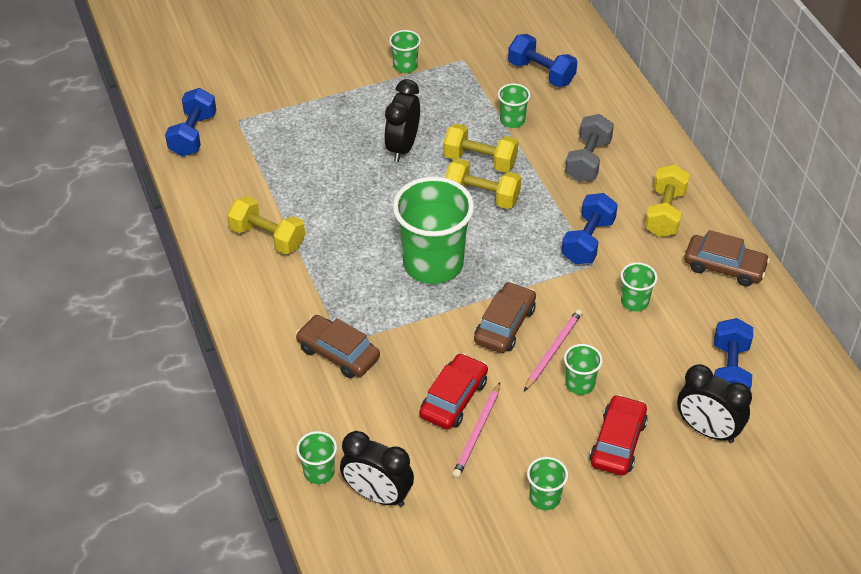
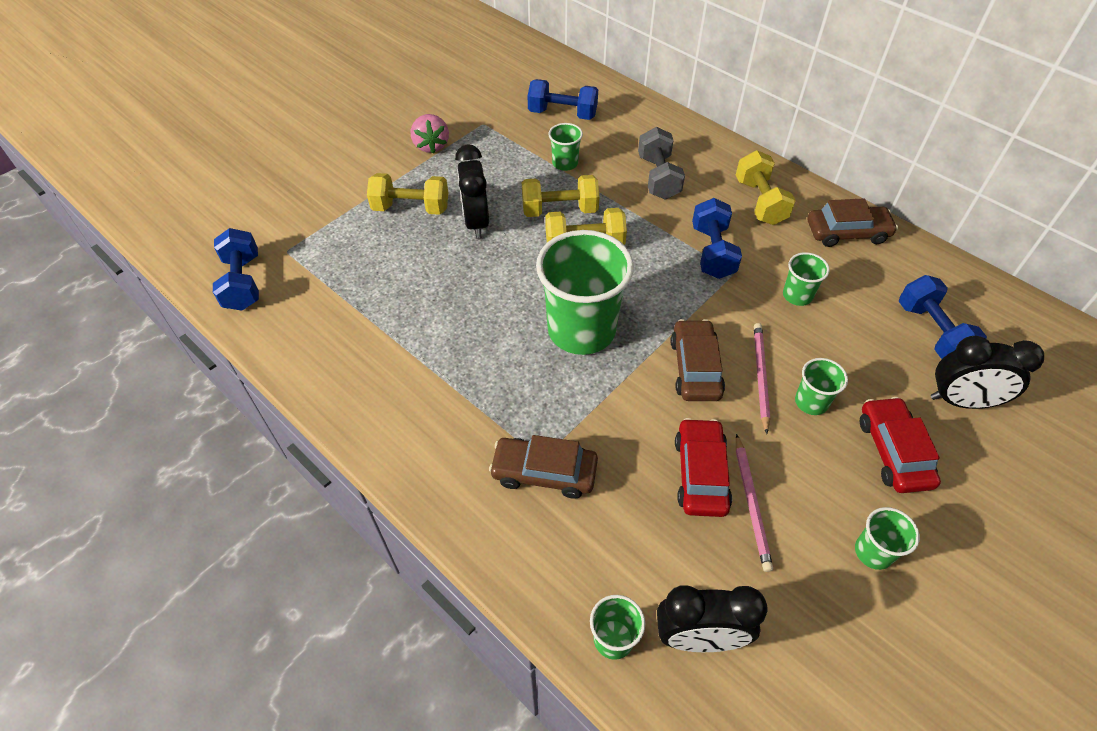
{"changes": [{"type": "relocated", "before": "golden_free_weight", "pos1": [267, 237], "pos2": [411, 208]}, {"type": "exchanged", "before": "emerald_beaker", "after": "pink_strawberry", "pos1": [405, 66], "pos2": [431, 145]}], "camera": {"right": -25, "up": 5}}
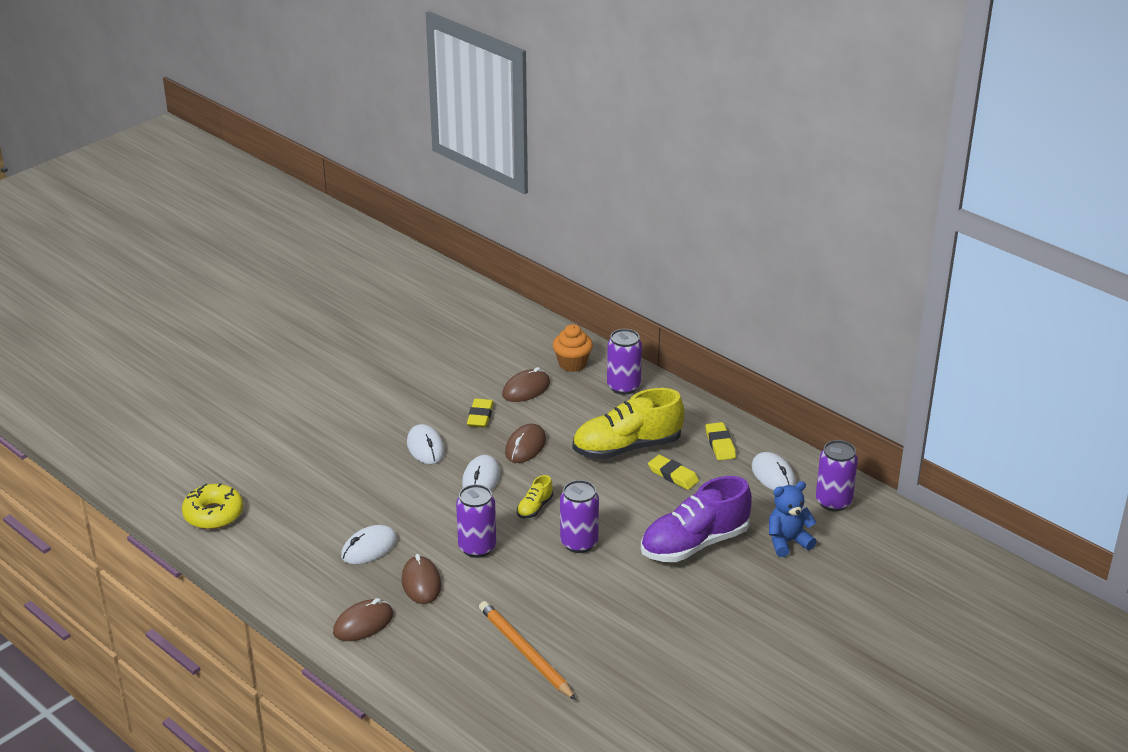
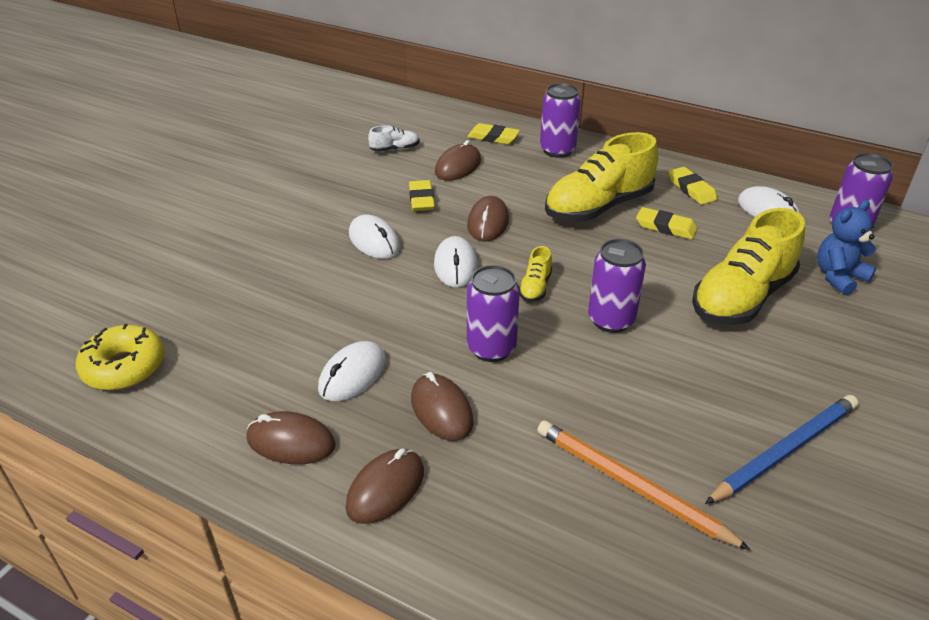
{"changes": [{"type": "exchanged", "before": "orange_fairy_cake", "after": "golden_pencil_eraser", "pos1": [572, 364], "pos2": [493, 137]}, {"type": "colour", "before": "purple_lace-up_shoe", "after": "golden_lace-up_shoe", "pos1": [694, 544], "pos2": [742, 297]}, {"type": "appeared", "after": "brown_computer_mouse", "pos2": [291, 442]}, {"type": "appeared", "after": "white_lace-up_shoe", "pos2": [395, 149]}, {"type": "appeared", "after": "blue_pencil", "pos2": [784, 450]}], "camera": {"right": -15, "up": 5}}
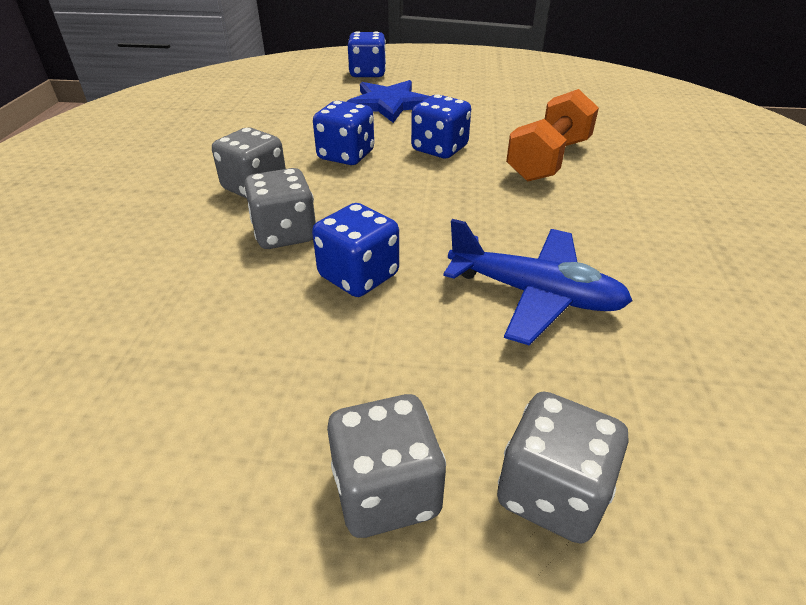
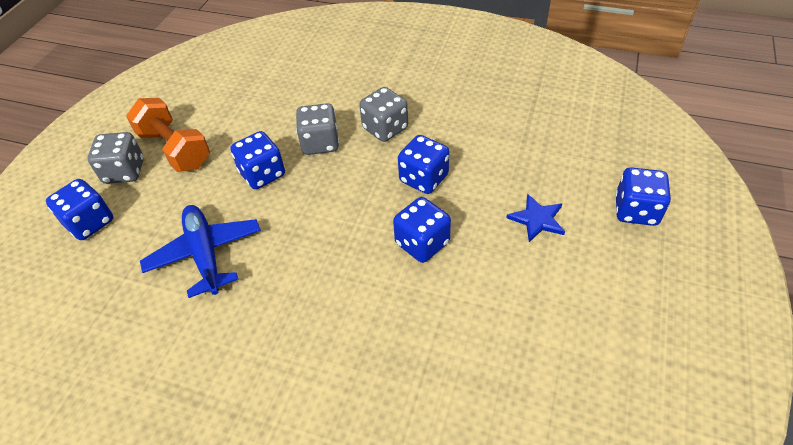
{"changes": [{"type": "size", "before": "blue_star_shape", "pos1": [389, 104], "pos2": [537, 219], "scale": 0.62}, {"type": "spun", "before": "blue_plane", "pos1": [534, 294], "pos2": [205, 254], "turn": 120}, {"type": "colour", "before": "gray_game_die", "after": "blue_game_die", "pos1": [551, 492], "pos2": [90, 222]}, {"type": "relocated", "before": "orange_free_weight", "pos1": [549, 160], "pos2": [175, 149]}], "camera": {"right": 105, "up": 10}}
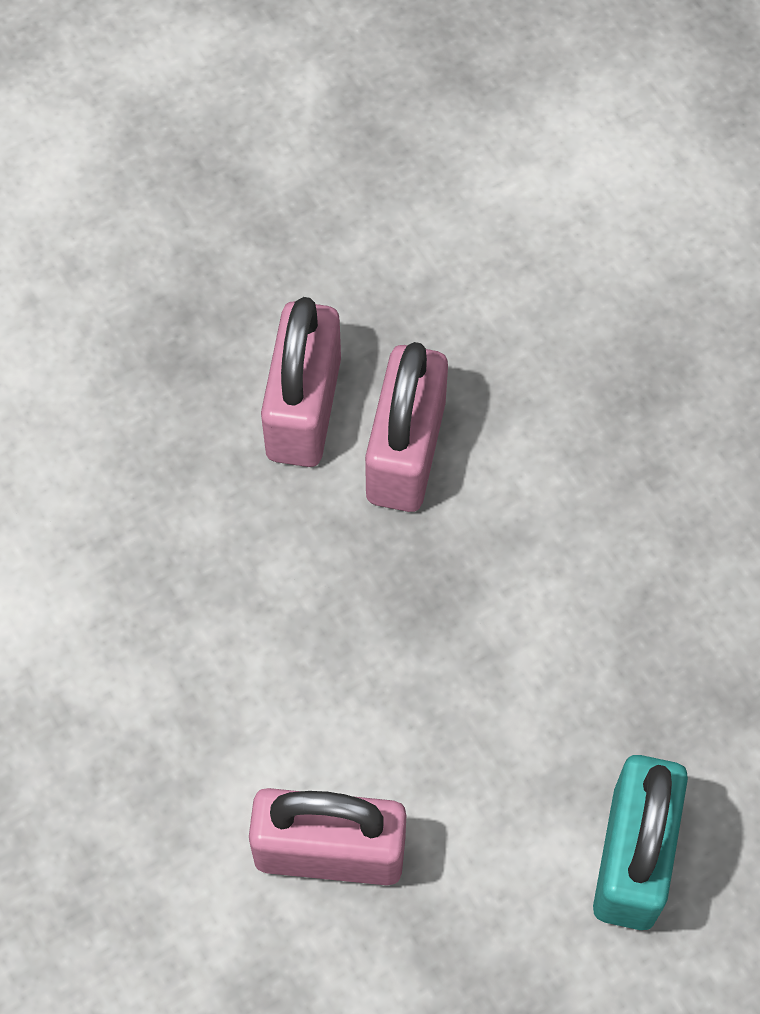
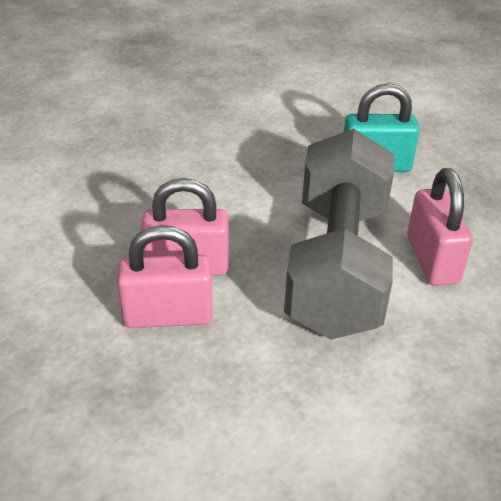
{"changes": [{"type": "appeared", "after": "gray_free_weight", "pos2": [337, 266]}], "camera": {"right": -105, "up": -25}}
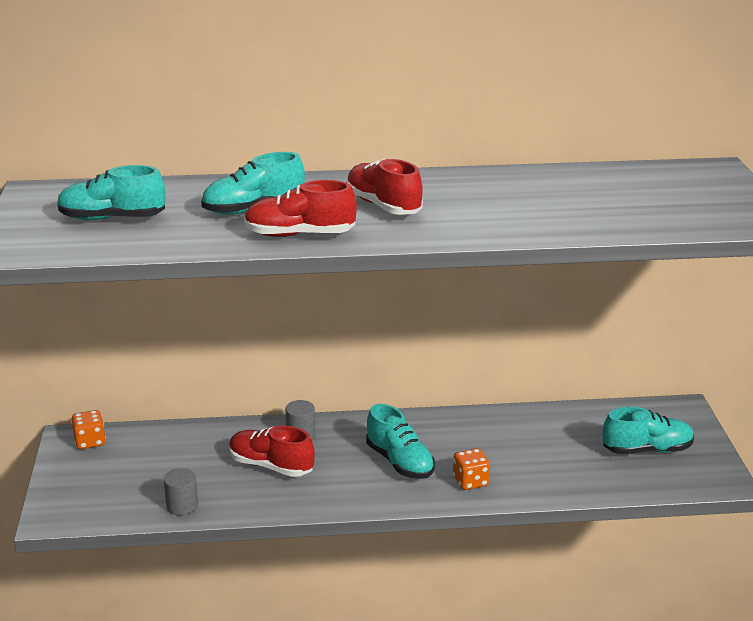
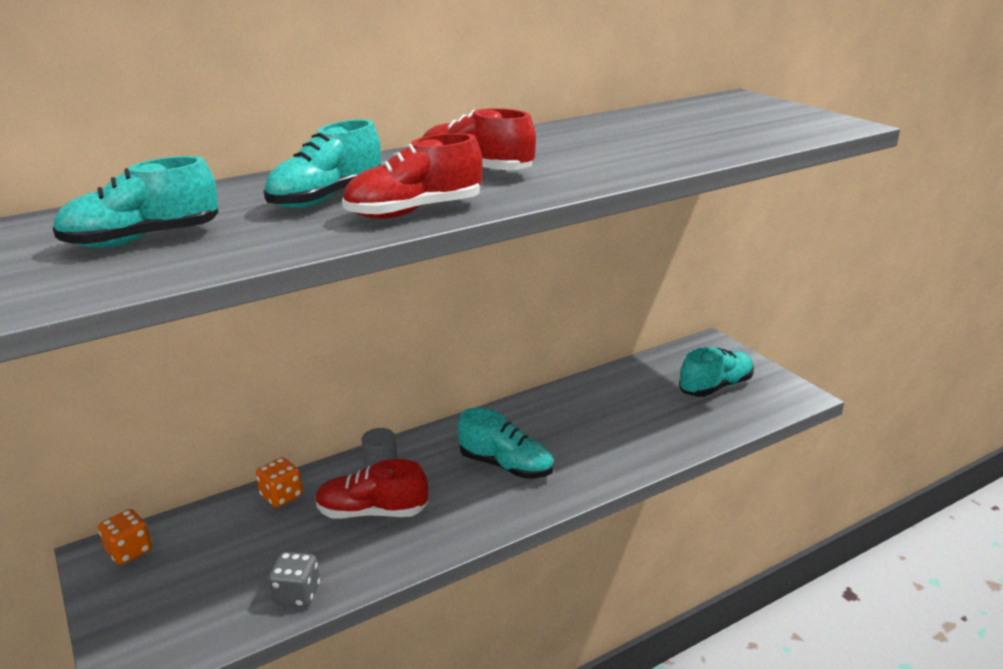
{"changes": [{"type": "exchanged", "before": "gray_cylinder", "after": "gray_game_die", "pos1": [182, 506], "pos2": [297, 594]}, {"type": "relocated", "before": "orange_game_die", "pos1": [470, 482], "pos2": [282, 496]}], "camera": {"right": -25, "up": 0}}
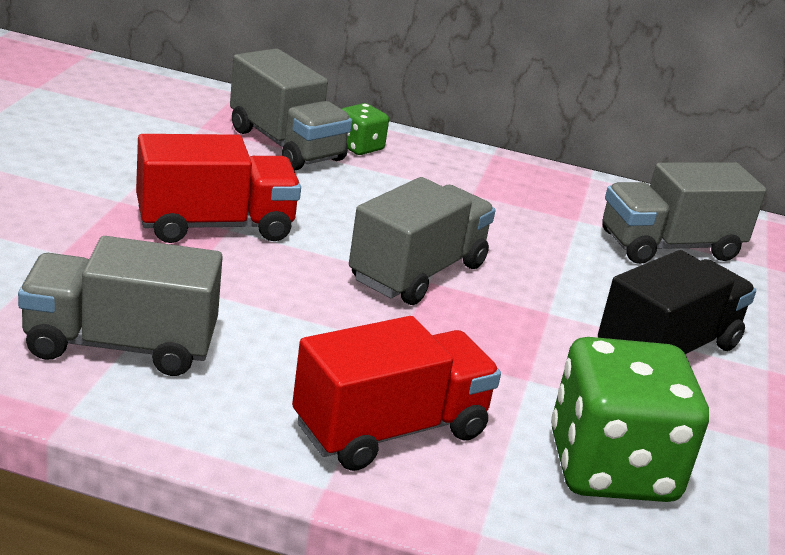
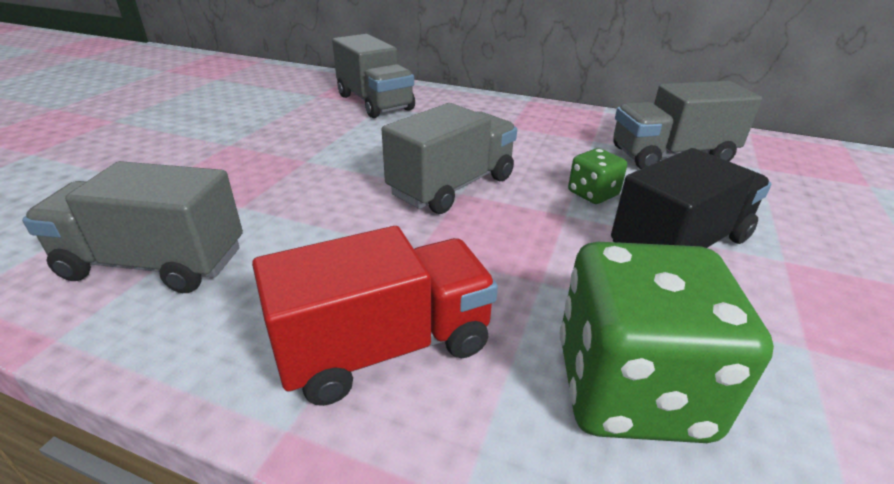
{"changes": [{"type": "missing", "before": "crimson_truck", "pos1": [215, 225]}, {"type": "relocated", "before": "emerald_game_die", "pos1": [359, 147], "pos2": [593, 194]}], "camera": {"right": 10, "up": 5}}
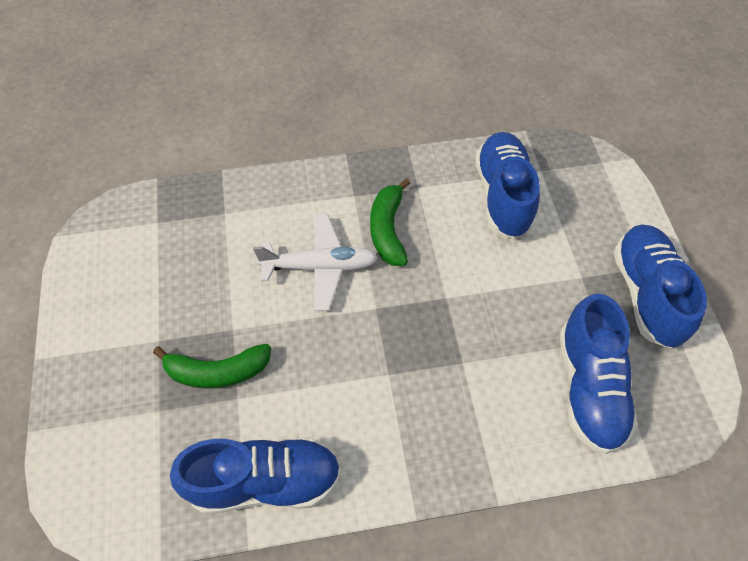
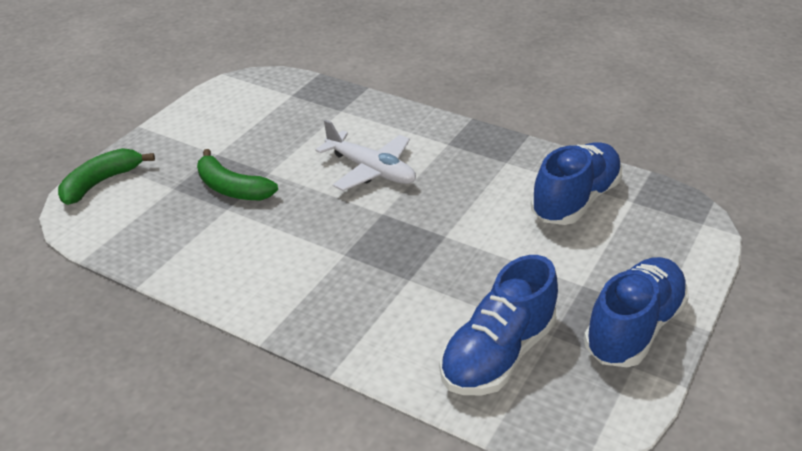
{"changes": [{"type": "missing", "before": "blue_lace-up_shoe", "pos1": [265, 482]}, {"type": "relocated", "before": "emerald_banana_fruit", "pos1": [388, 230], "pos2": [101, 182]}], "camera": {"right": 40, "up": -20}}
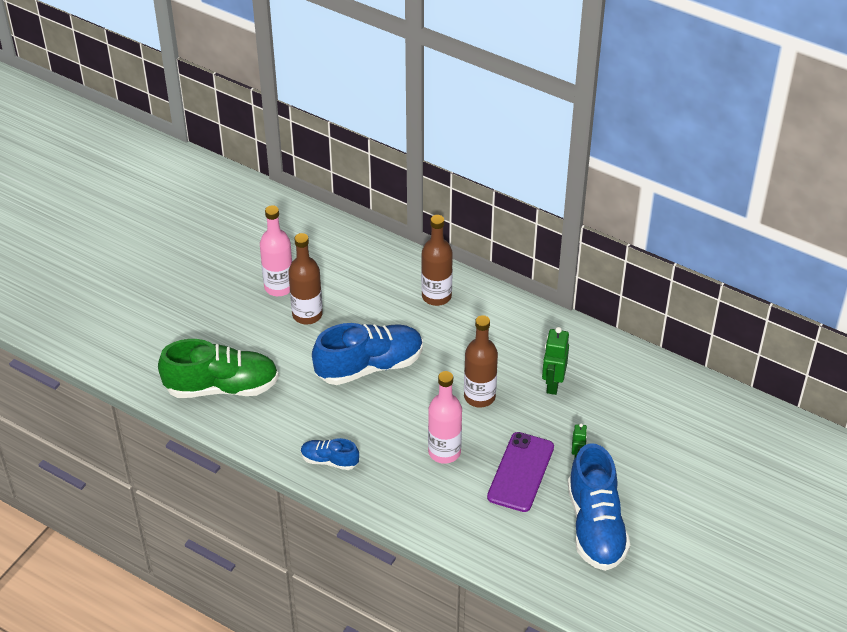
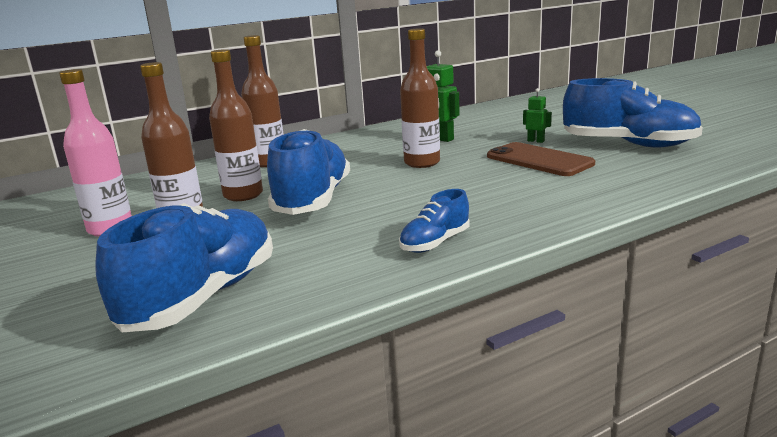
{"changes": [{"type": "colour", "before": "emerald_lace-up_shoe", "after": "blue_lace-up_shoe", "pos1": [222, 387], "pos2": [203, 297]}, {"type": "missing", "before": "pink_bottle", "pos1": [444, 452]}, {"type": "colour", "before": "purple_mobile_phone", "after": "brown_mobile_phone", "pos1": [521, 472], "pos2": [539, 160]}, {"type": "appeared", "after": "brown_bottle", "pos2": [243, 195]}], "camera": {"right": -60, "up": -25}}
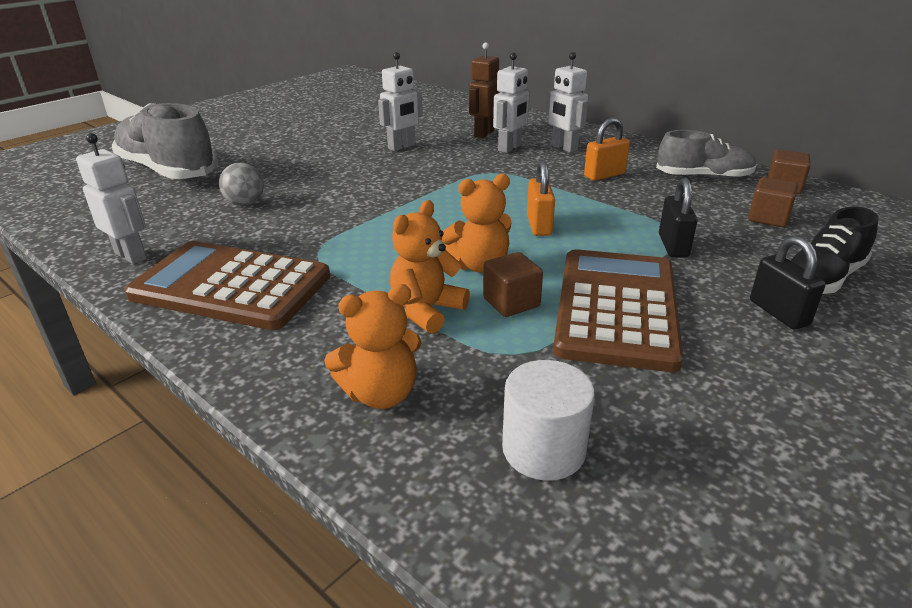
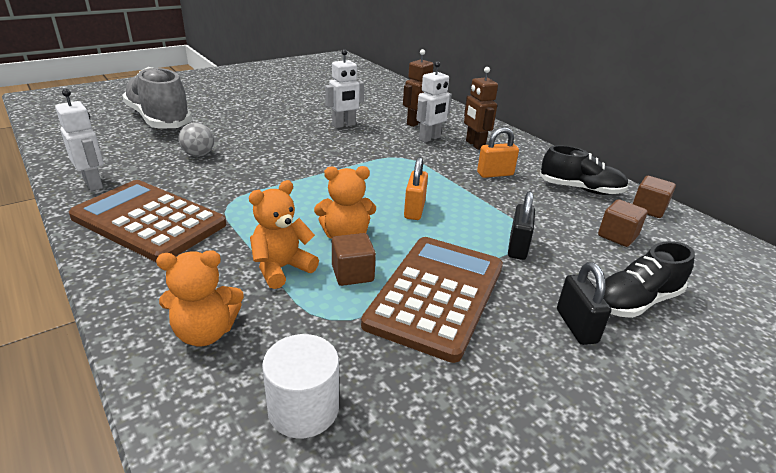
{"changes": [{"type": "colour", "before": "white_robot_figure", "after": "brown_robot_figure", "pos1": [564, 148], "pos2": [474, 145]}, {"type": "colour", "before": "gray_lace-up_shoe", "after": "ebony_lace-up_shoe", "pos1": [703, 177], "pos2": [580, 189]}], "camera": {"right": 10, "up": 0}}
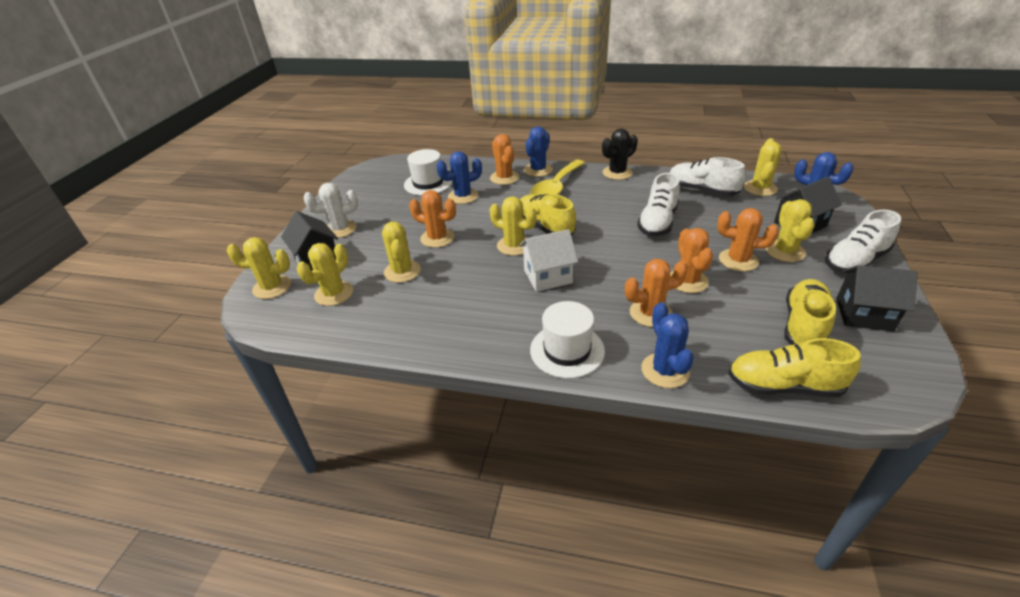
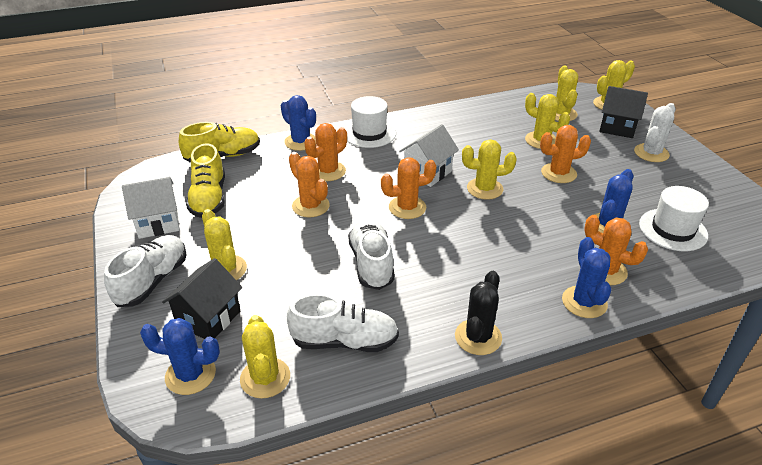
{"changes": [{"type": "missing", "before": "golden_lace-up_shoe", "pos1": [545, 227]}, {"type": "missing", "before": "golden_teaspoon", "pos1": [556, 187]}, {"type": "relocated", "before": "orange_cactus", "pos1": [738, 260], "pos2": [407, 207]}, {"type": "colour", "before": "ebony_toy_house", "after": "white_toy_house", "pos1": [864, 314], "pos2": [158, 223]}], "camera": {"right": 145, "up": 0}}
